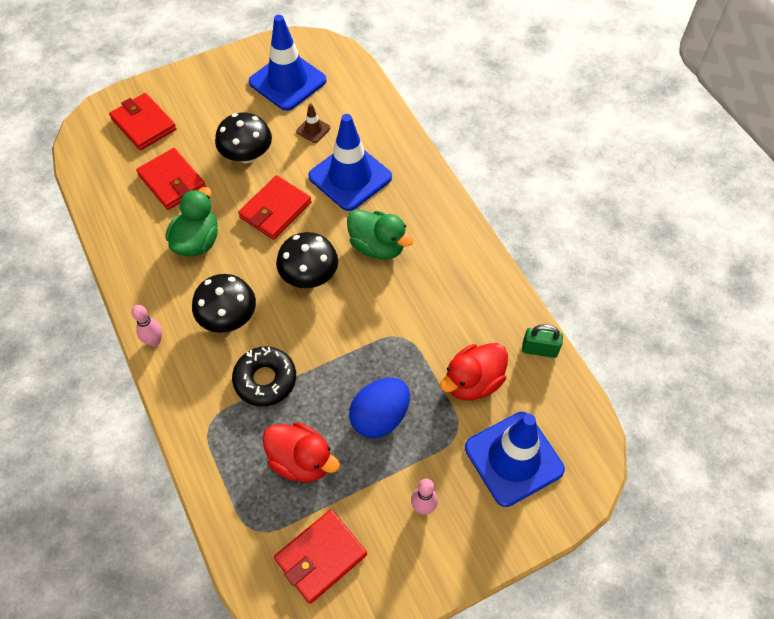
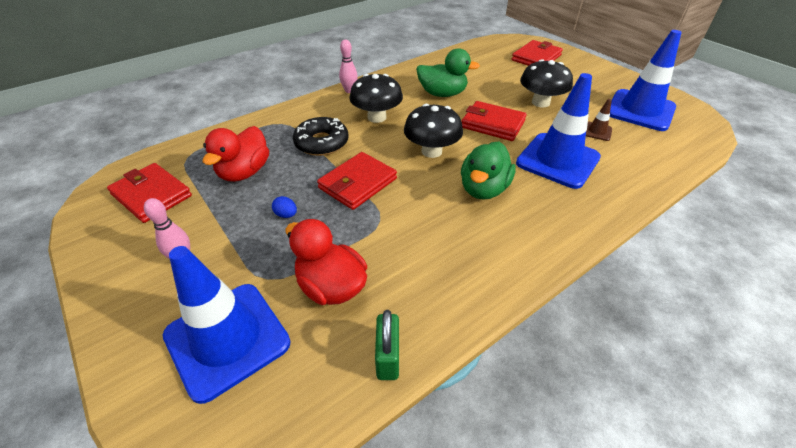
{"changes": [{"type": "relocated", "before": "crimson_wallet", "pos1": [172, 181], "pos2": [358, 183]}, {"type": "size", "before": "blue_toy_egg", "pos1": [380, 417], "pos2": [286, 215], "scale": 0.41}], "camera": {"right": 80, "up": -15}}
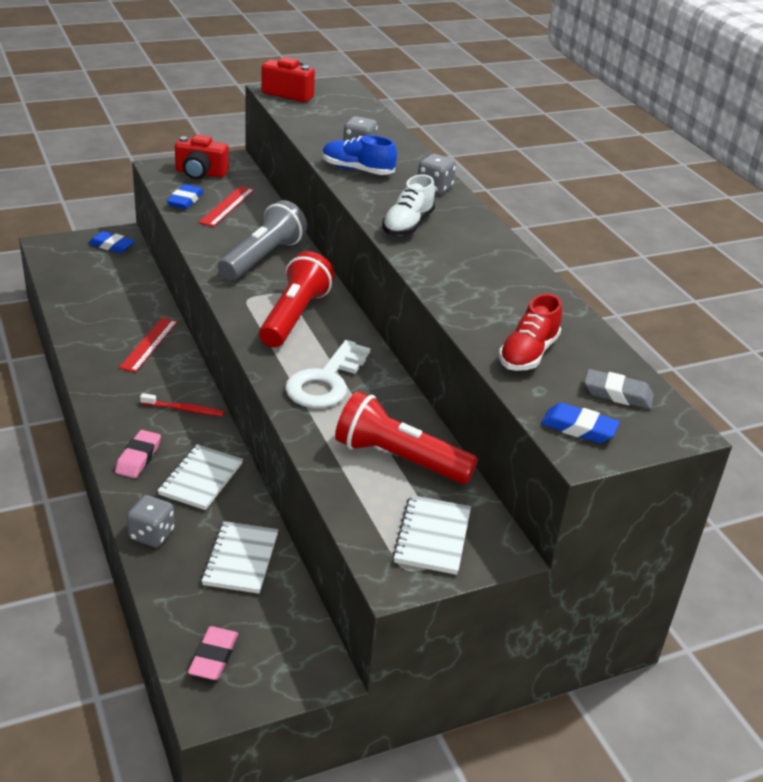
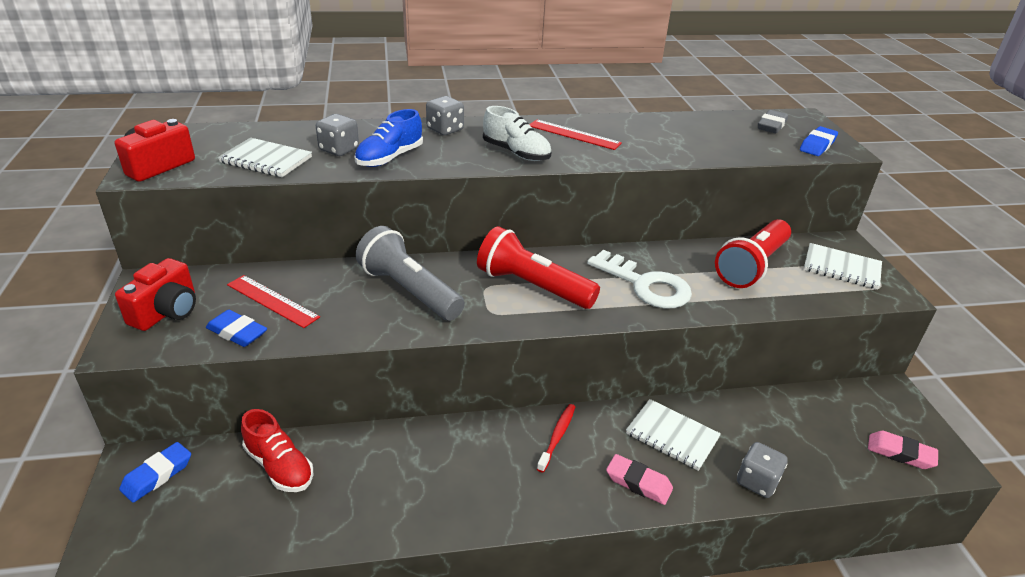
{"changes": [{"type": "relocated", "before": "crimson_straightedge", "pos1": [149, 344], "pos2": [574, 134]}, {"type": "relocated", "before": "white_exercise_book", "pos1": [240, 559], "pos2": [266, 160]}, {"type": "relocated", "before": "crimson_lace-up_shoe", "pos1": [528, 354], "pos2": [279, 466]}], "camera": {"right": -75, "up": 0}}
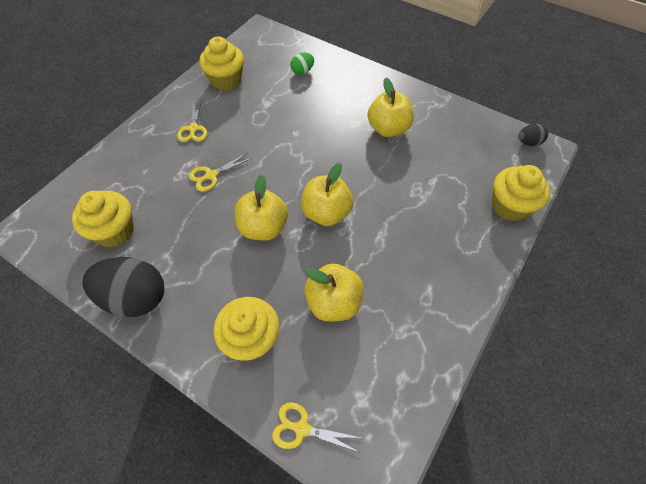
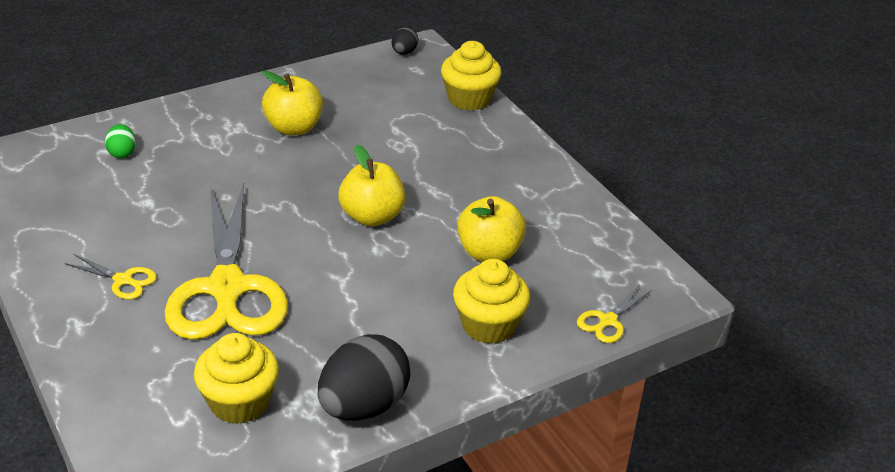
{"changes": [{"type": "size", "before": "golden_pair_of_scissors", "pos1": [211, 175], "pos2": [227, 288], "scale": 2.5}, {"type": "missing", "before": "golden_fairy_cake", "pos1": [226, 80]}, {"type": "missing", "before": "golden_apple", "pos1": [263, 227]}], "camera": {"right": -65, "up": -20}}
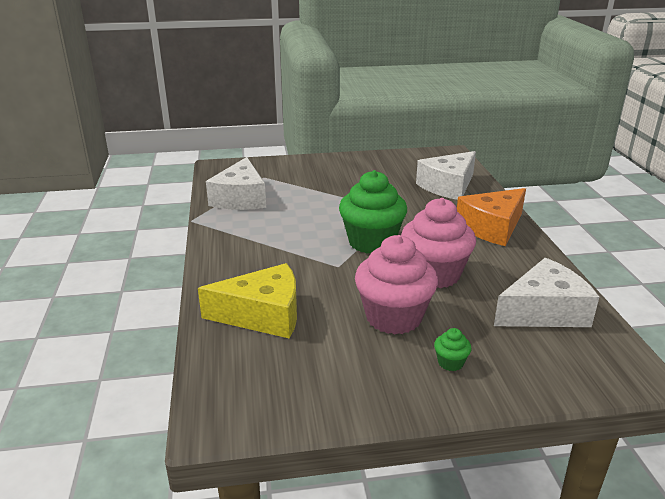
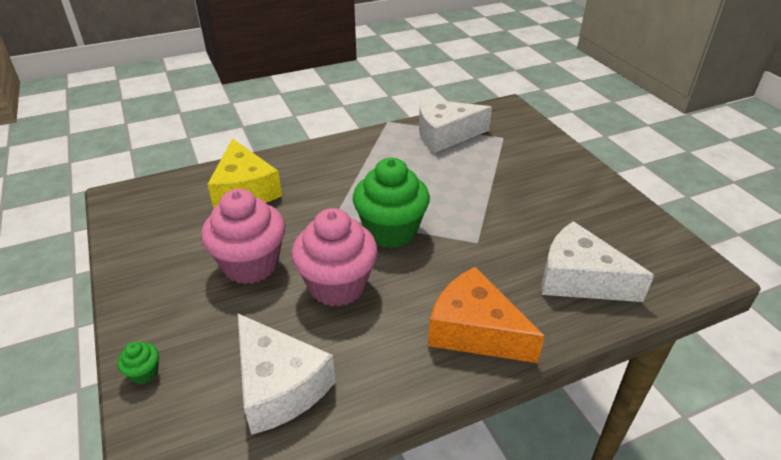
{"changes": [{"type": "relocated", "before": "emerald_fairy_cake", "pos1": [450, 363], "pos2": [144, 373]}], "camera": {"right": 75, "up": 10}}
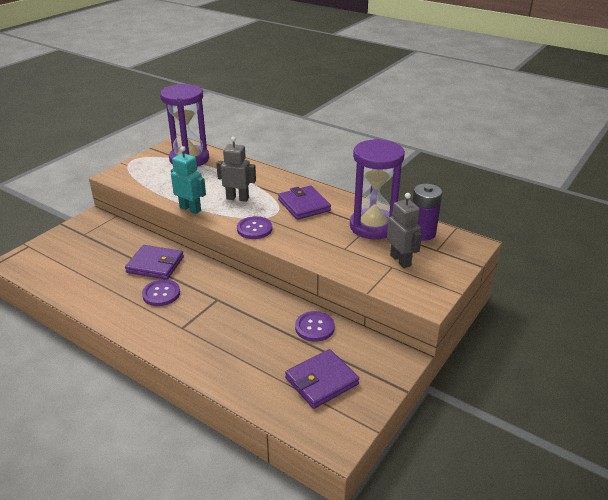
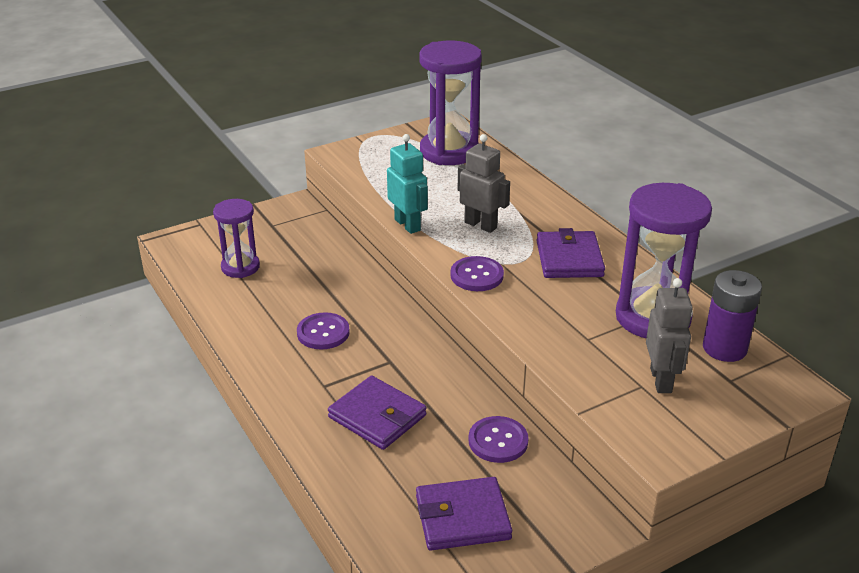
{"changes": [{"type": "relocated", "before": "purple_wallet", "pos1": [155, 265], "pos2": [377, 416]}, {"type": "appeared", "after": "purple_sandglass", "pos2": [240, 267]}], "camera": {"right": 25, "up": 0}}
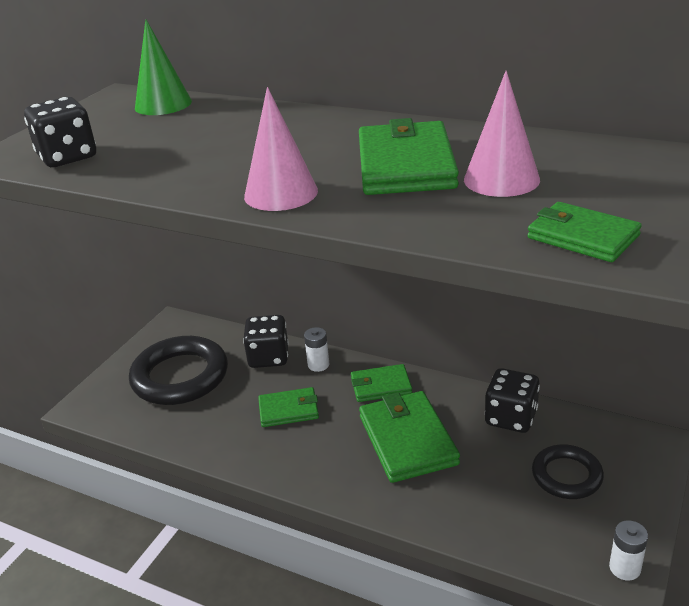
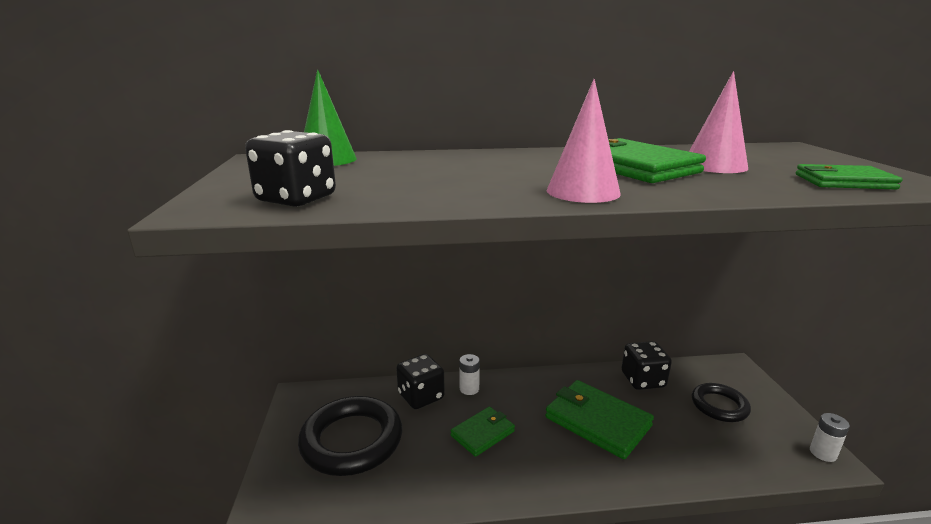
{"changes": [{"type": "missing", "before": "emerald_wallet", "pos1": [381, 386]}], "camera": {"right": -35, "up": -10}}
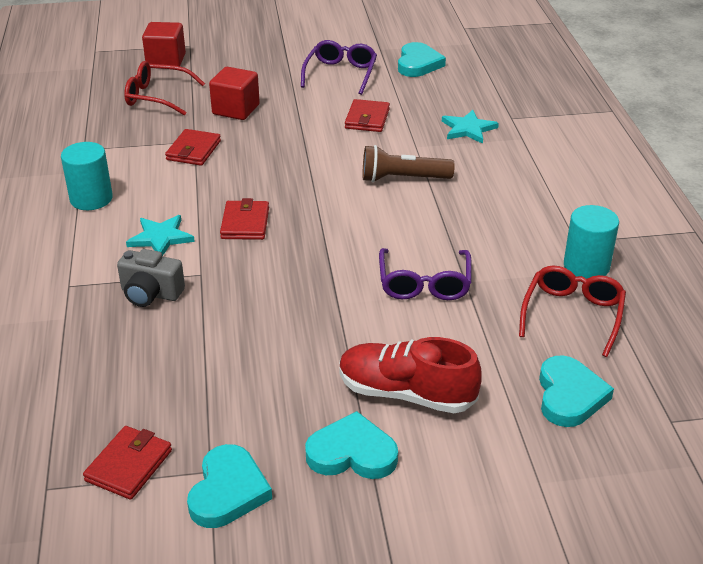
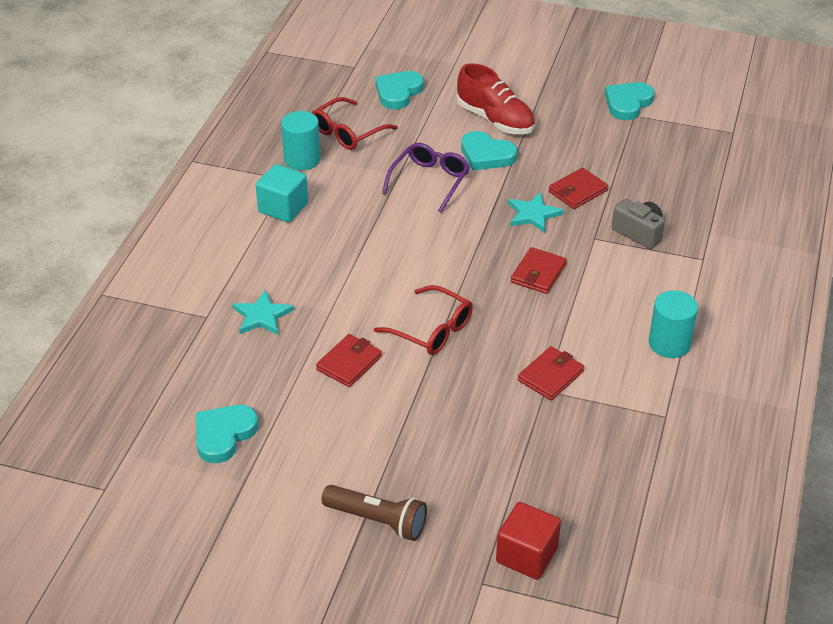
{"changes": [{"type": "relocated", "before": "crimson_wallet", "pos1": [129, 465], "pos2": [577, 191]}, {"type": "relocated", "before": "crimson_spectacles", "pos1": [156, 97], "pos2": [432, 330]}, {"type": "relocated", "before": "teal_star_shape", "pos1": [161, 238], "pos2": [533, 214]}, {"type": "missing", "before": "crimson_cube", "pos1": [236, 109]}, {"type": "missing", "before": "purple_spectacles", "pos1": [341, 73]}, {"type": "relocated", "before": "teal_heart", "pos1": [352, 453], "pos2": [486, 155]}, {"type": "relocated", "before": "brown_pocket_torch", "pos1": [402, 179], "pos2": [377, 521]}, {"type": "appeared", "after": "teal_cube", "pos2": [283, 208]}], "camera": {"right": -155, "up": 5}}
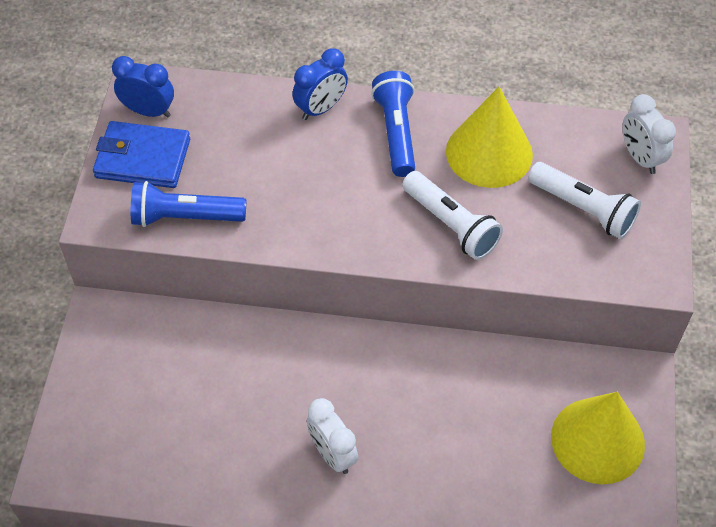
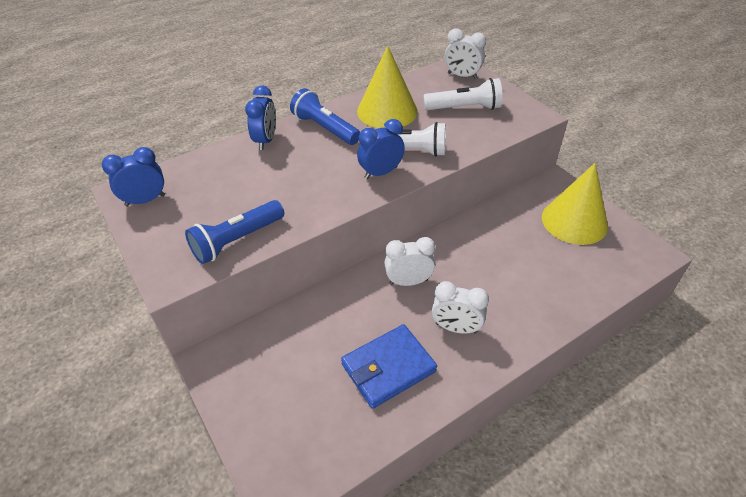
{"changes": [{"type": "relocated", "before": "blue_wallet", "pos1": [143, 158], "pos2": [388, 368]}, {"type": "appeared", "after": "blue_clock", "pos2": [381, 173]}, {"type": "appeared", "after": "white_clock", "pos2": [408, 282]}], "camera": {"right": -40, "up": -10}}
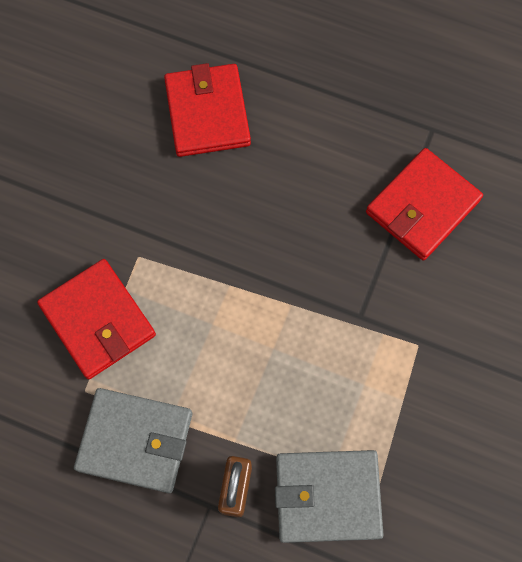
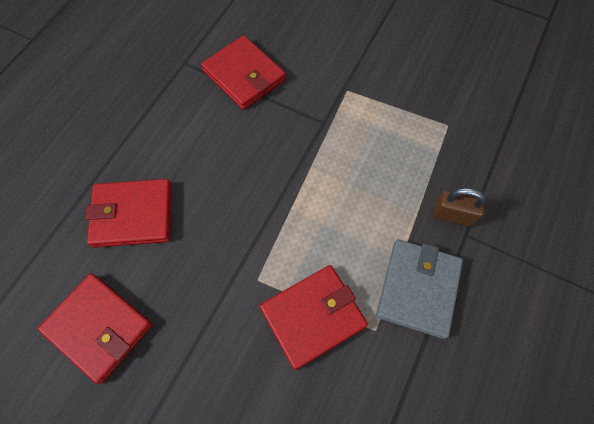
{"changes": [{"type": "missing", "before": "gray_wallet", "pos1": [327, 496]}, {"type": "appeared", "after": "crimson_wallet", "pos2": [99, 327]}], "camera": {"right": -85, "up": -5}}
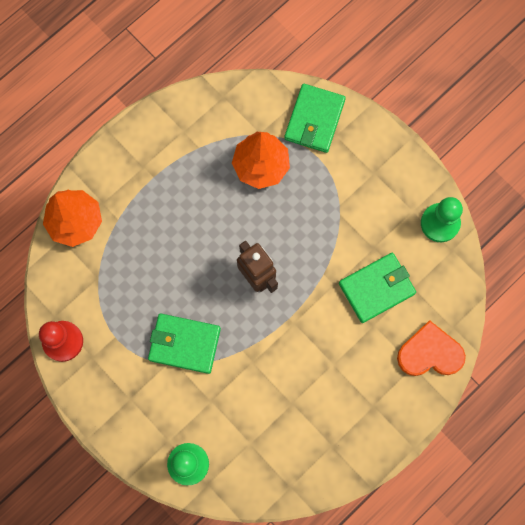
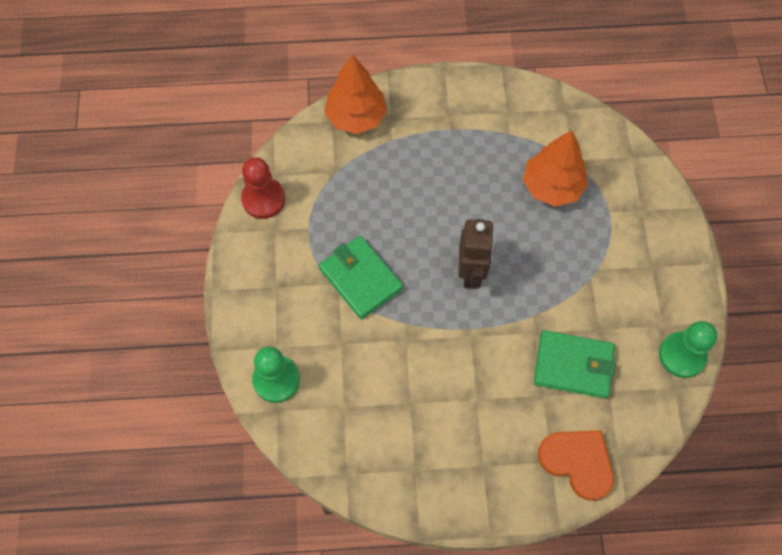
{"changes": [{"type": "missing", "before": "emerald_wallet", "pos1": [314, 120]}], "camera": {"right": 40, "up": -10}}
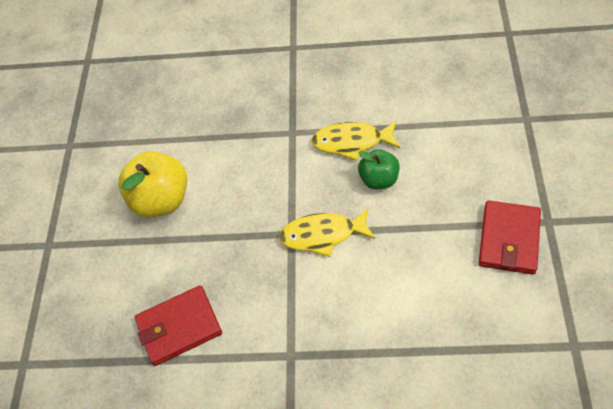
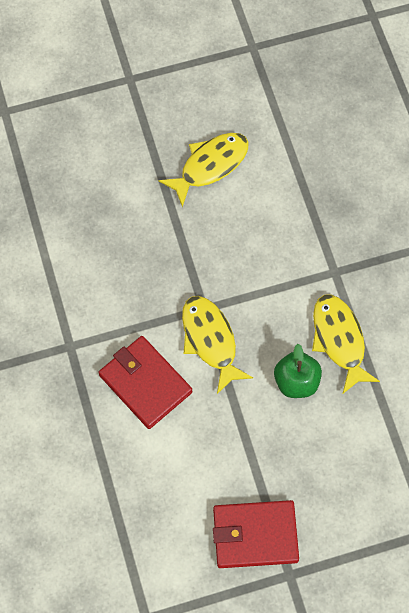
{"changes": [{"type": "exchanged", "before": "golden_apple", "after": "golden_toy_fish", "pos1": [161, 200], "pos2": [210, 165]}, {"type": "relocated", "before": "crimson_wallet", "pos1": [179, 327], "pos2": [145, 383]}], "camera": {"right": 65, "up": 10}}
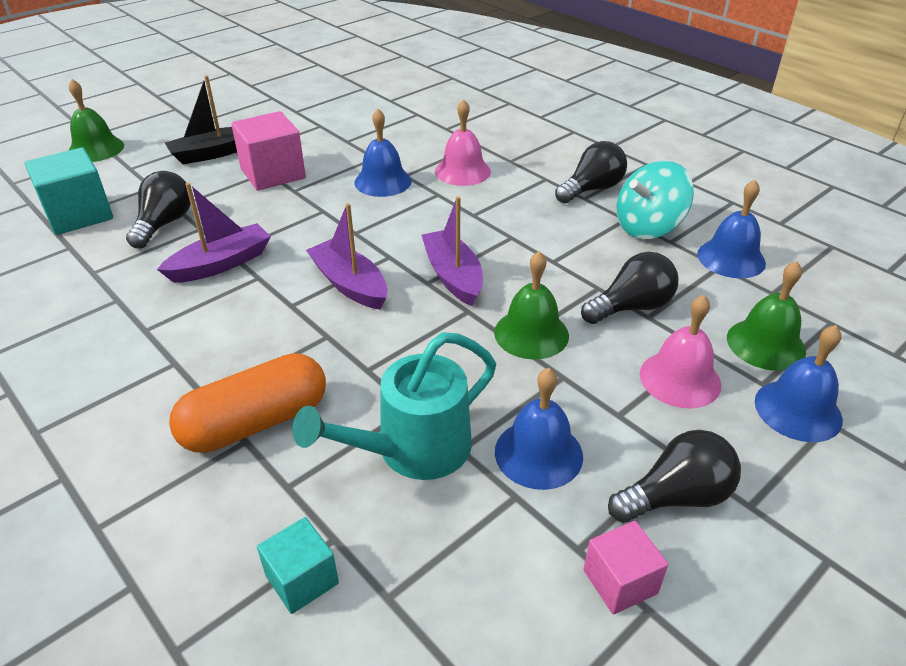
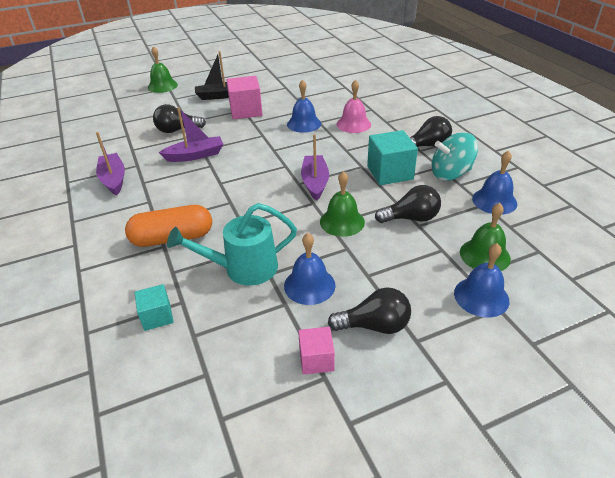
{"changes": [{"type": "relocated", "before": "teal_cube", "pos1": [79, 215], "pos2": [390, 173]}, {"type": "spun", "before": "ebony_lightbulb", "pos1": [164, 224], "pos2": [177, 130], "turn": -135}, {"type": "relocated", "before": "purple_boat", "pos1": [349, 284], "pos2": [113, 179]}, {"type": "missing", "before": "pink_bell", "pos1": [680, 379]}], "camera": {"right": 20, "up": 0}}
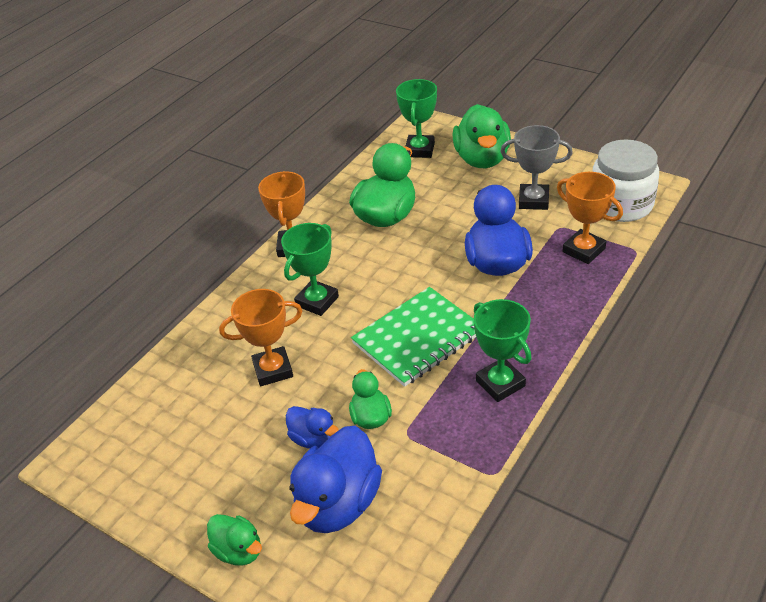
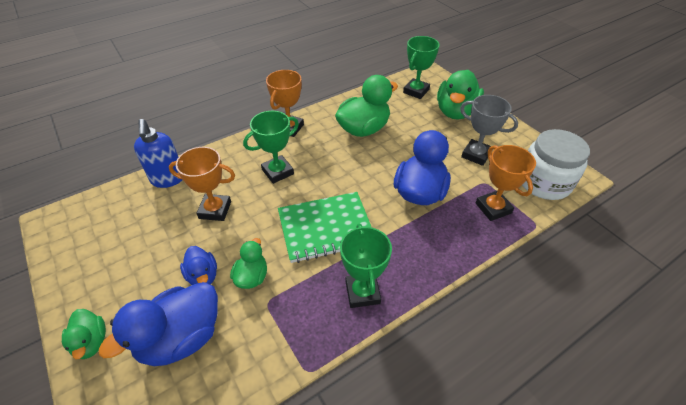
{"changes": [{"type": "appeared", "after": "blue_soap_pump", "pos2": [168, 179]}], "camera": {"right": 20, "up": 5}}
